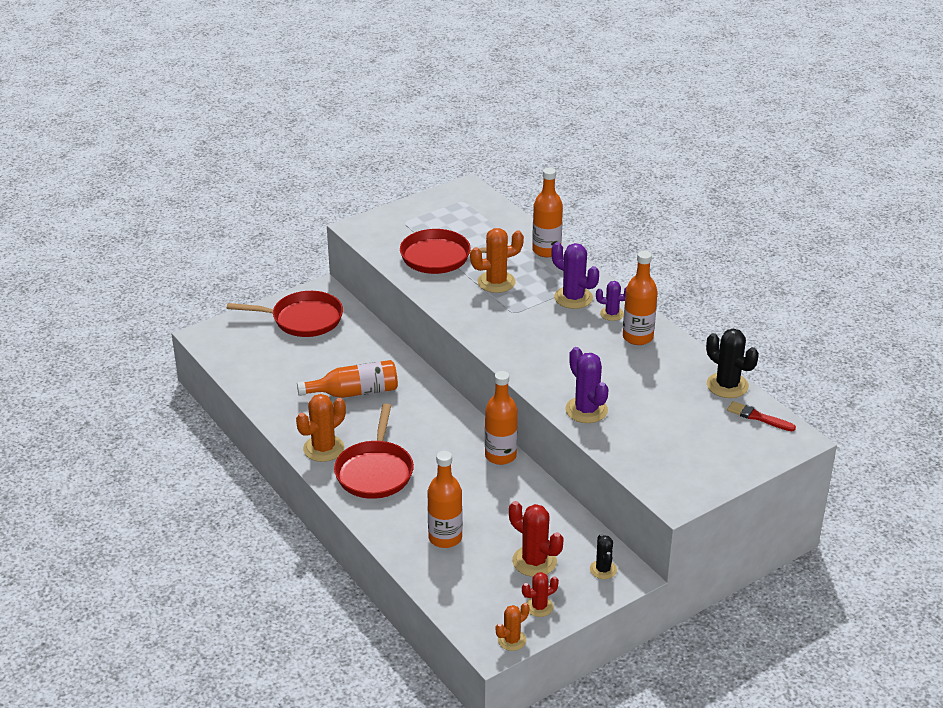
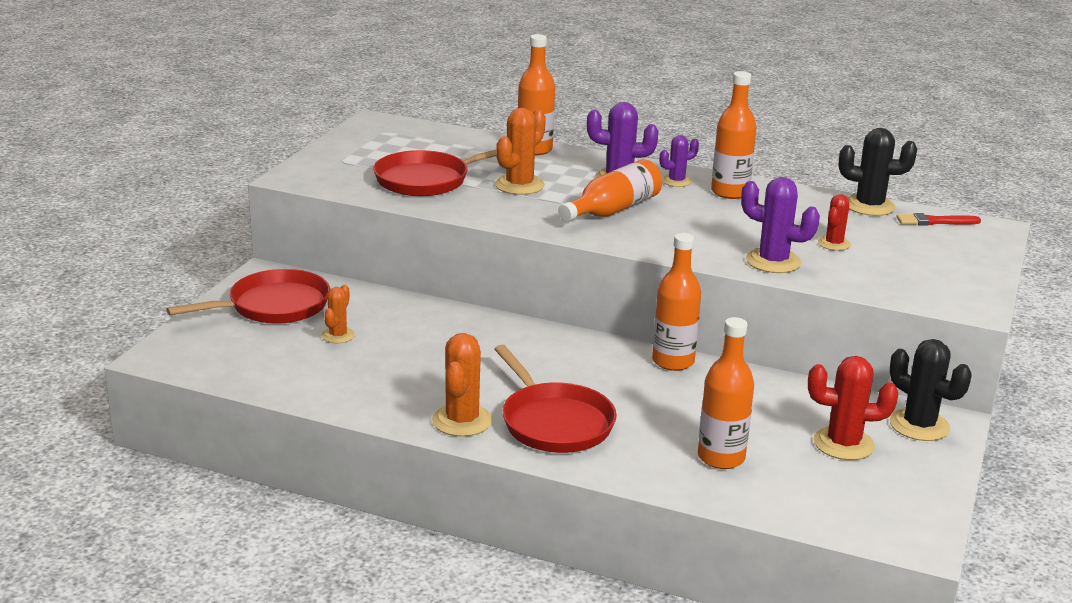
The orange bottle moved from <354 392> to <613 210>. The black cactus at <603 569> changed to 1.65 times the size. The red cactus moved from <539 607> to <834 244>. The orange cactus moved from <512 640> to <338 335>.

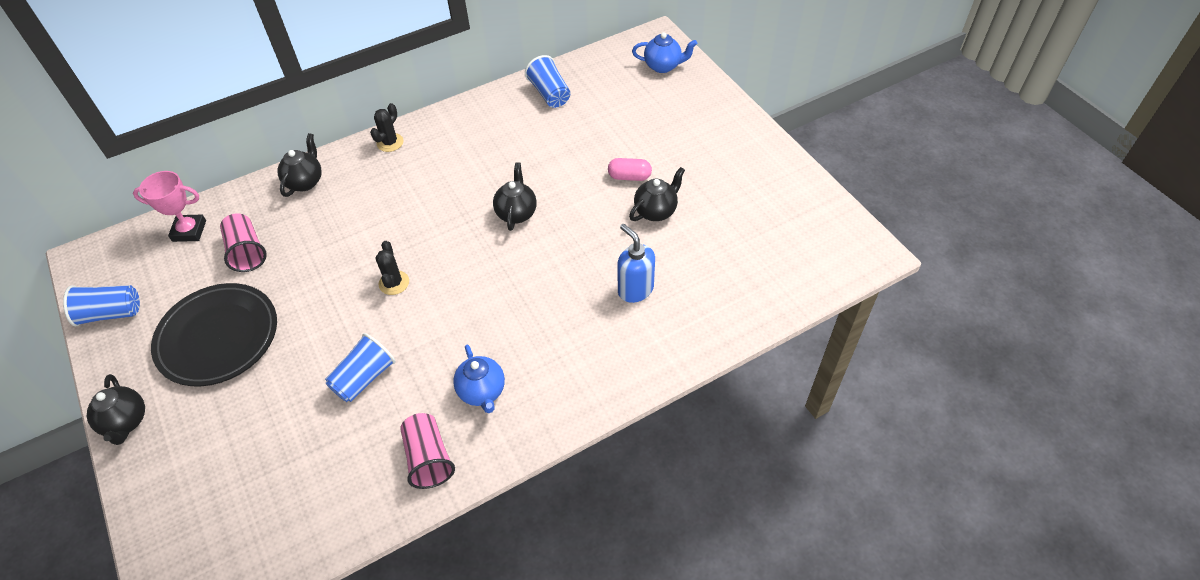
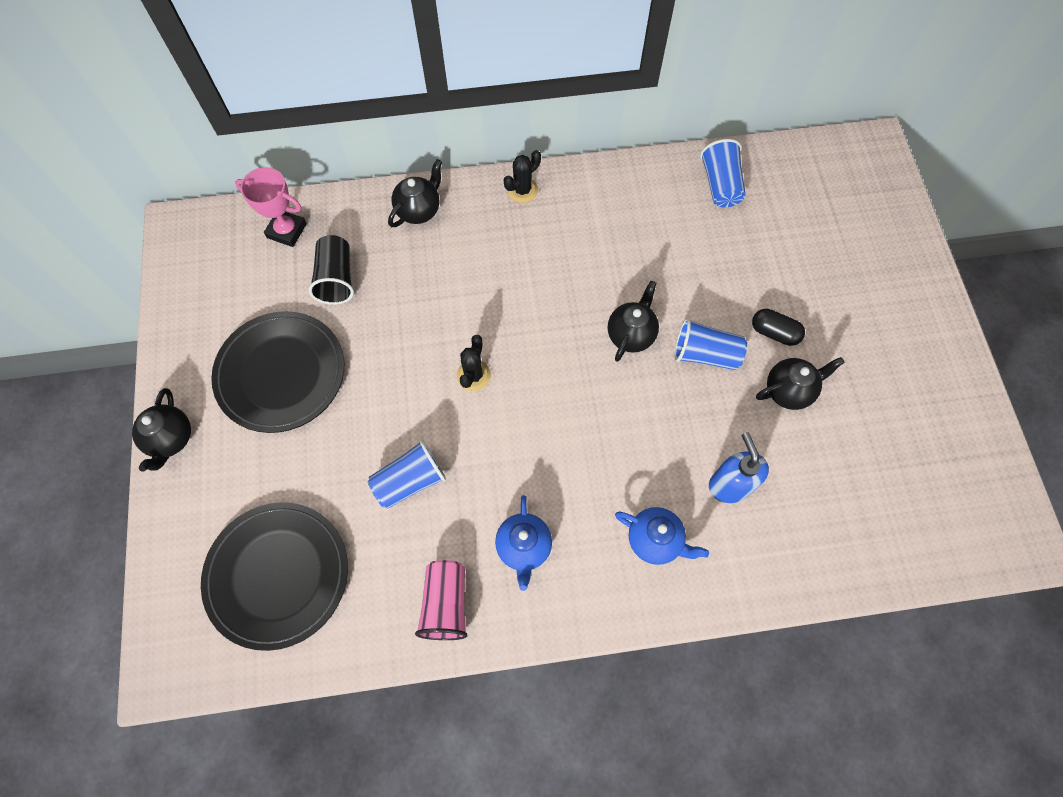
The blue teapot moved from <663 66> to <655 540>. The pink capsule at <629 177> became the black capsule at <774 332>. The pink cup at <247 252> became the black cup at <336 279>. The blue cup moved from <111 313> to <705 354>. The black plate at <278 575> appeared.

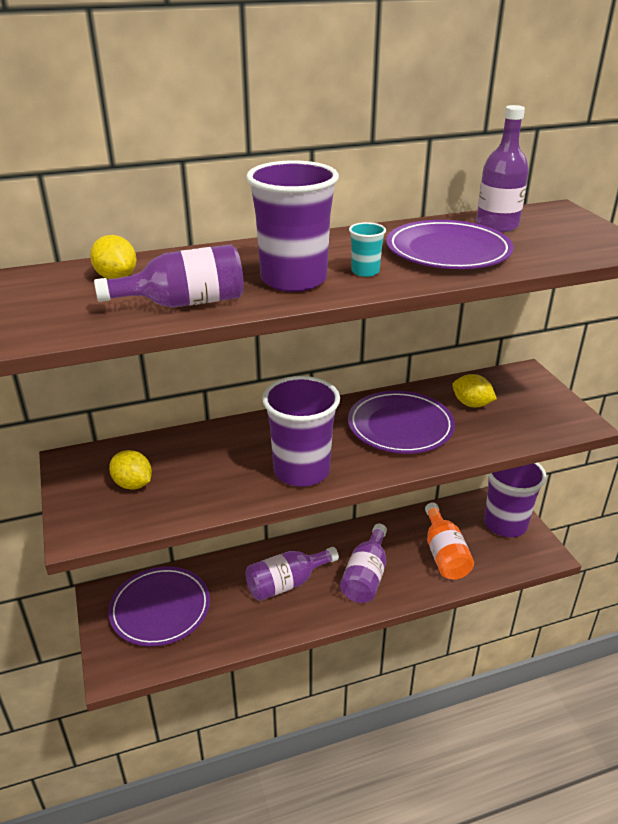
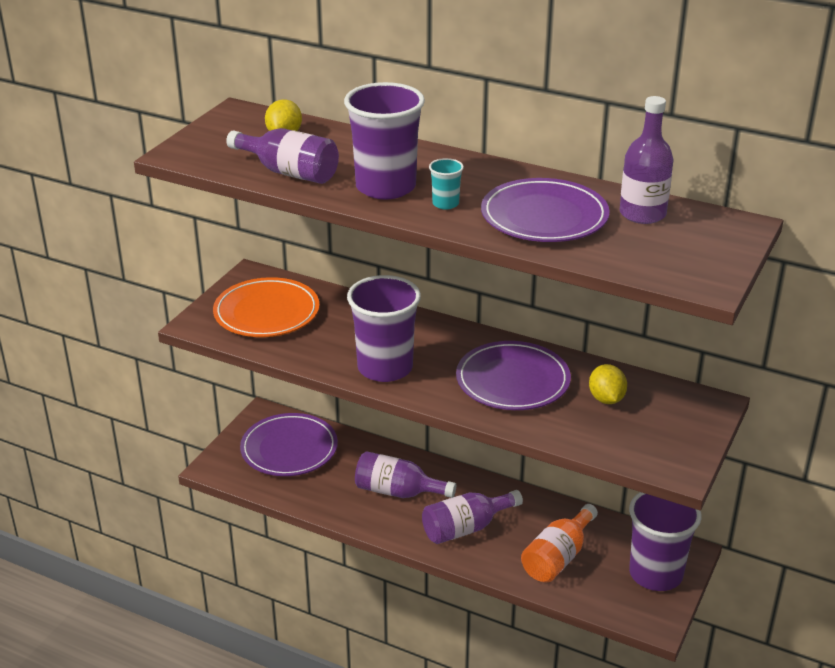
The yellow lemon at <133 484> was replaced by the orange plate at <266 312>.

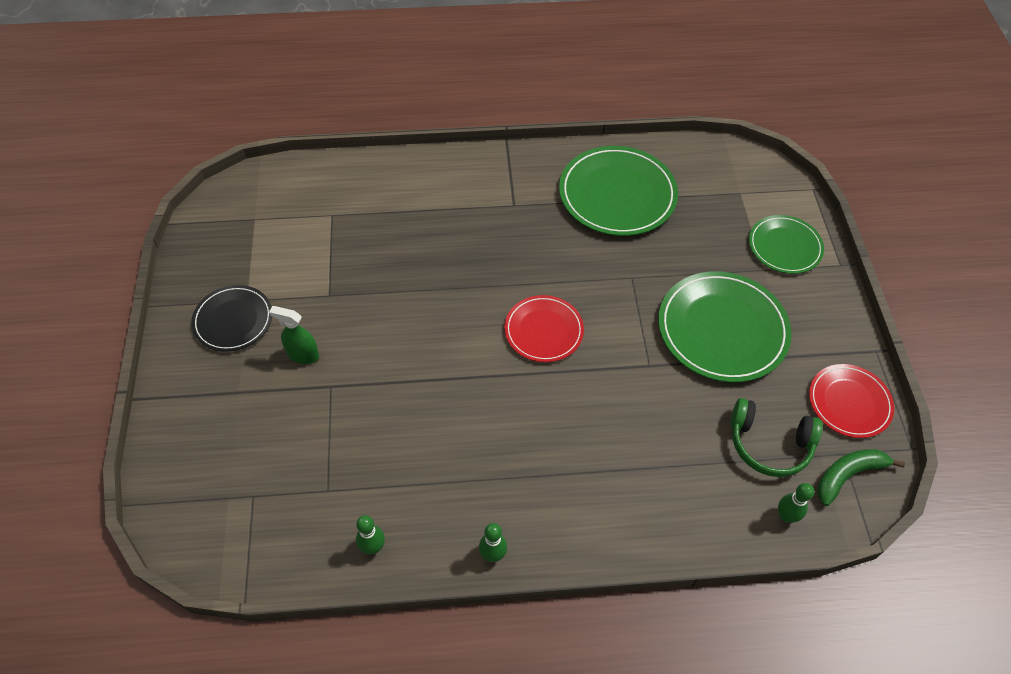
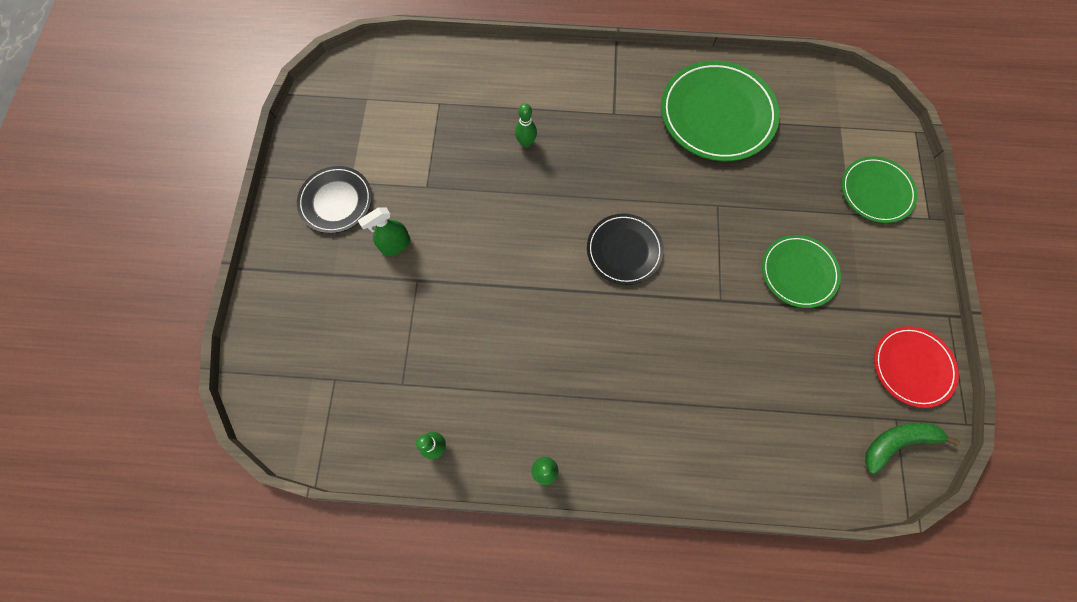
The green plate at <722 329> changed to 0.60 times the size. The red plate at <543 330> became the black plate at <624 250>. The green spray bottle at <303 355> turned 60 degrees counterclockwise. The green headphones at <769 444> disappeared. The green bowling pin moved from <786 516> to <526 142>.

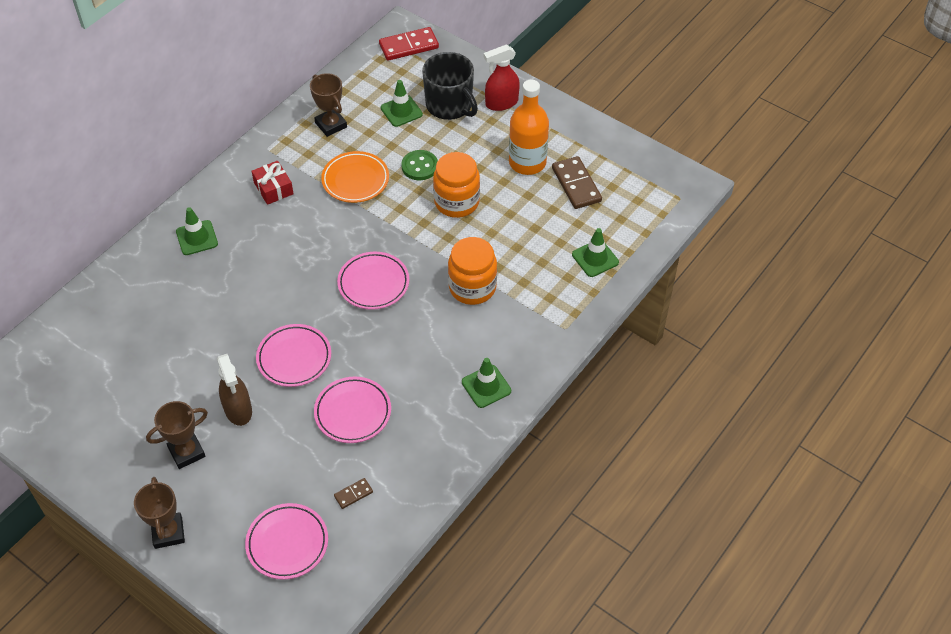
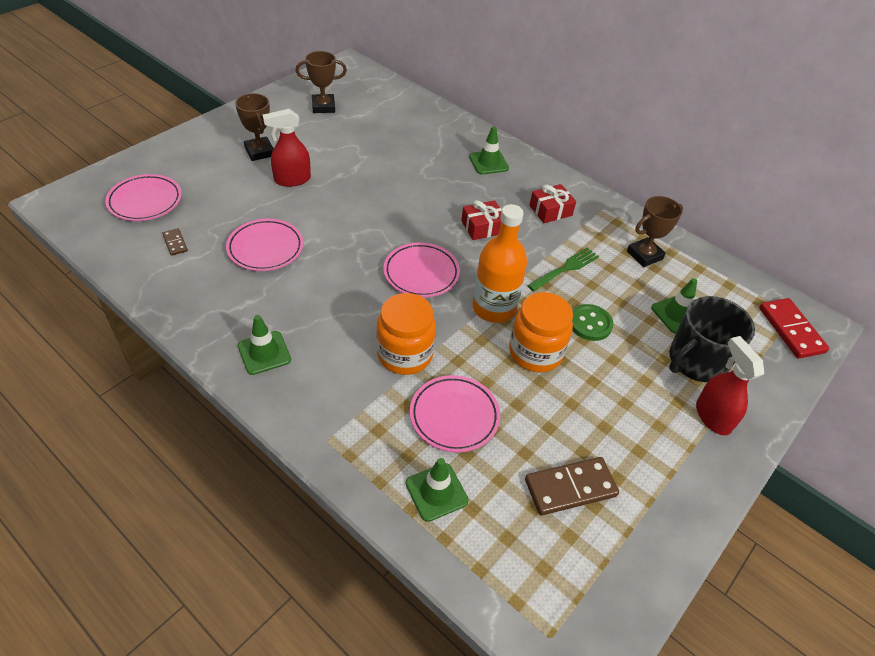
The orange bottle moved from <527 162> to <494 308>. The orange plate at <355 180> was replaced by the green fork at <565 269>. The pink plate moved from <294 358> to <454 416>. The brown spray bottle at <238 410> became the red spray bottle at <292 180>. The brown trophy moved from <168 532> to <323 107>. The red gift at <482 227> appeared.

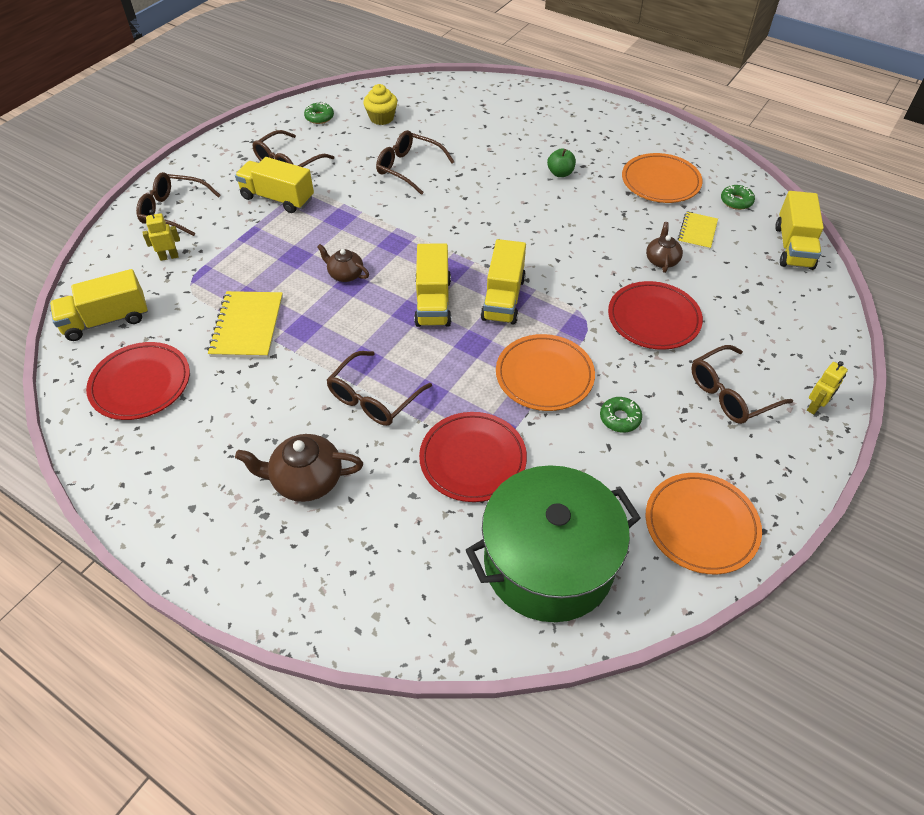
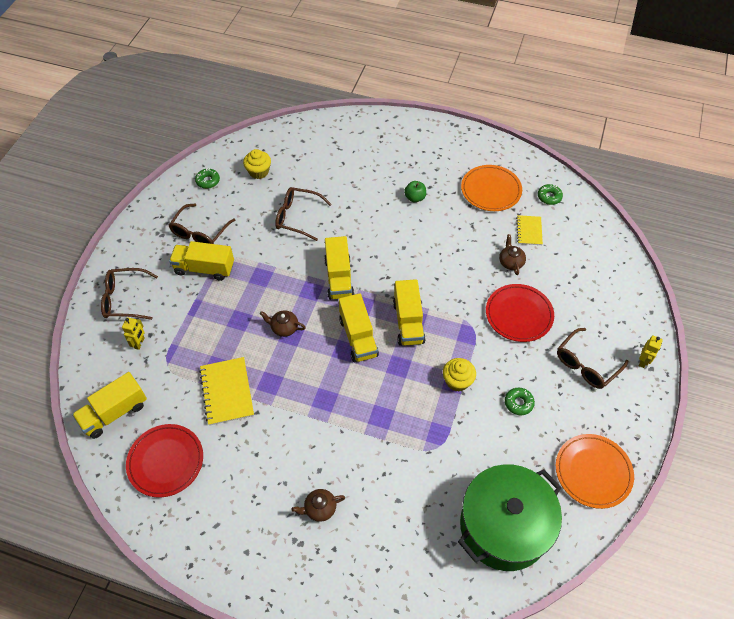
The yellow truck moved from <793 247> to <339 278>. The yellow robot at <169 257> turned 135 degrees clockwise. The orange plate at <544 375> was replaced by the yellow cupcake at <457 381>. The brown glasses at <373 398> disappeared. The red plate at <472 459> disappeared. The brown teapot at <306 480> changed to 0.62 times the size.

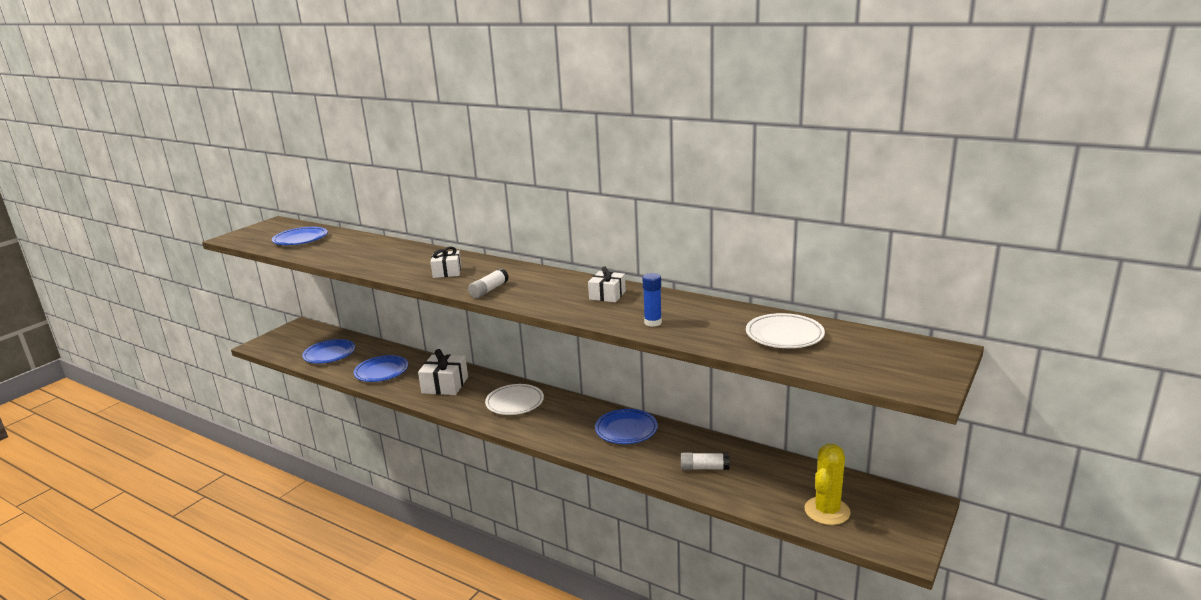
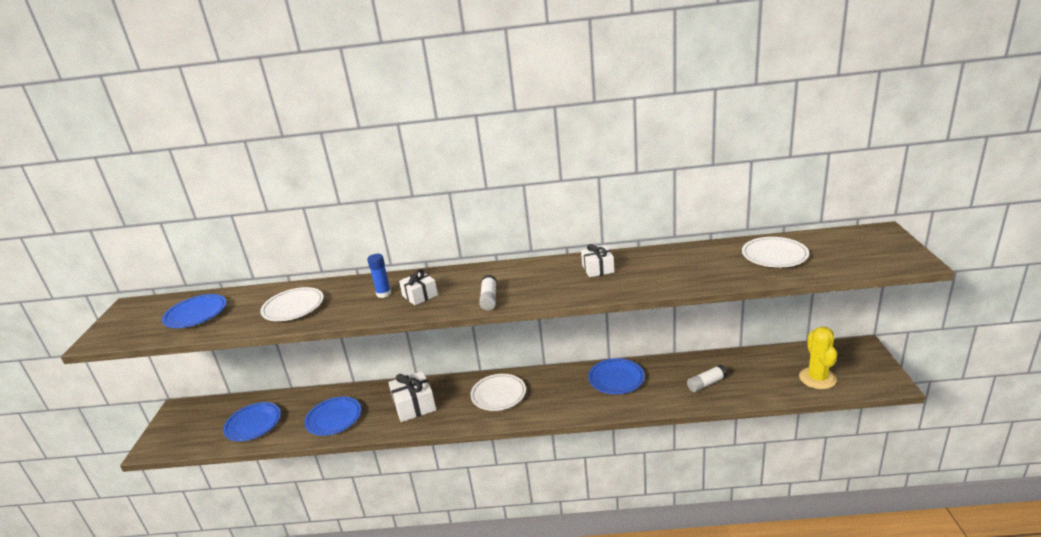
The blue glue stick moved from <653 322> to <384 294>. The white plate at <293 308> appeared.

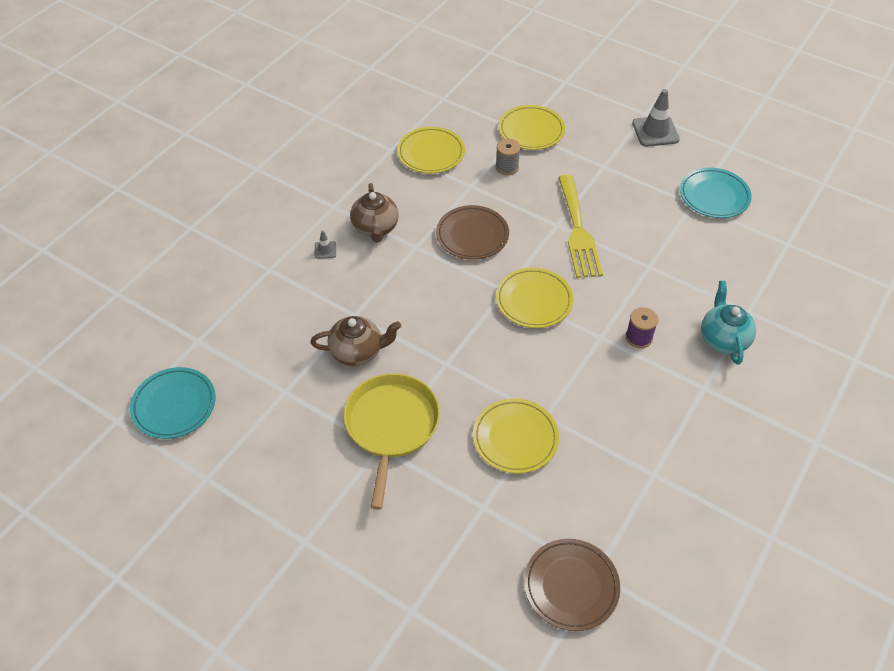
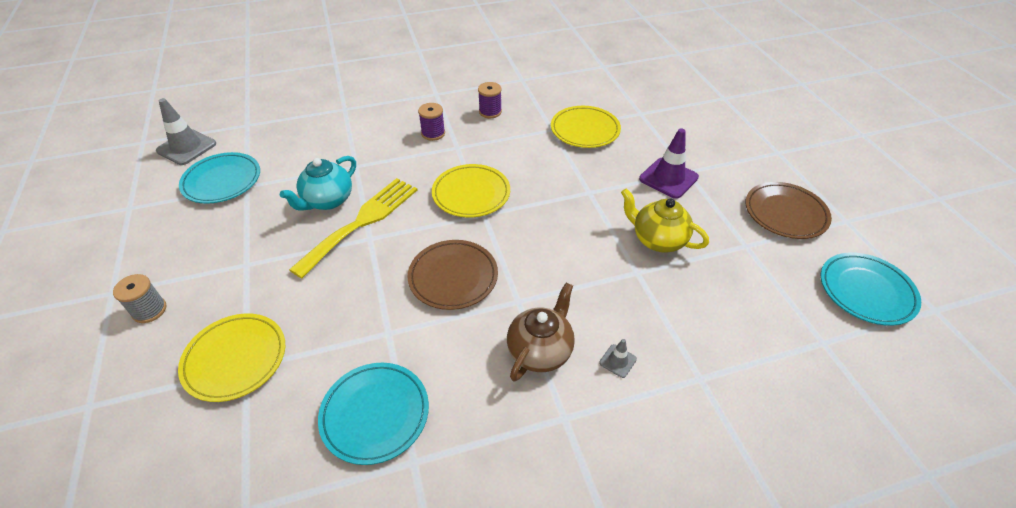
The grey traffic cone moved from <655 131> to <186 147>. The yellow plate at <431 153> became the turquoise plate at <375 414>. The grey spool moved from <507 167> to <149 310>. The turquoise teapot moved from <723 339> to <327 200>. The brown teapot at <357 352> became the yellow teapot at <657 240>. The yellow pan at <391 426> was replaced by the purple traffic cone at <668 178>. The brown plate moved from <571 586> to <785 213>. The purple spool at <490 112> appeared.

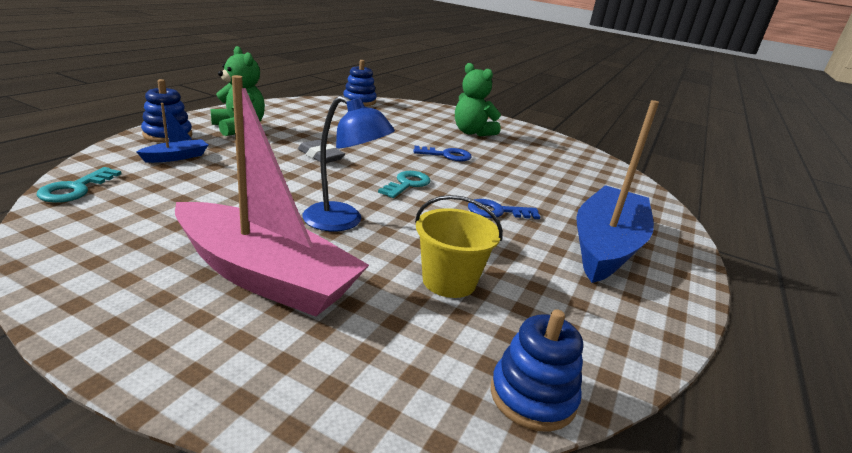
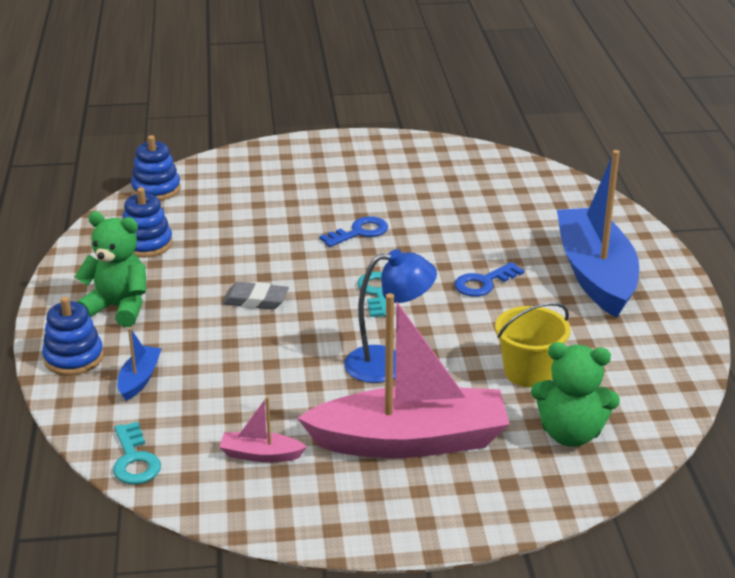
The green teddy bear moved from <472 132> to <570 434>. The blue stacking toy moved from <532 396> to <146 244>. The pink boat at <260 455> appeared.

